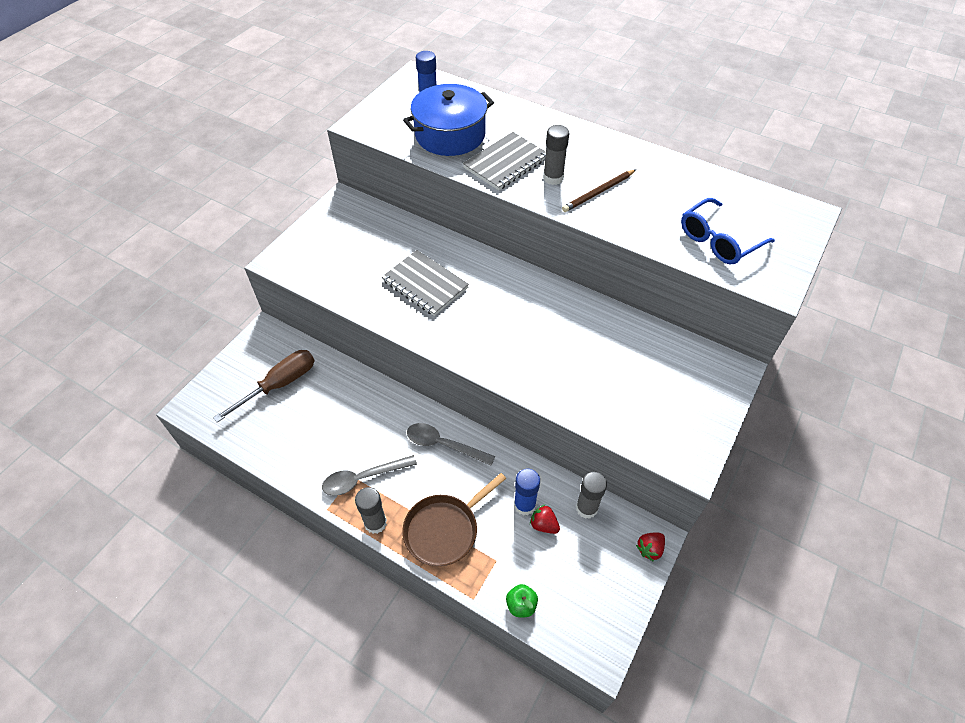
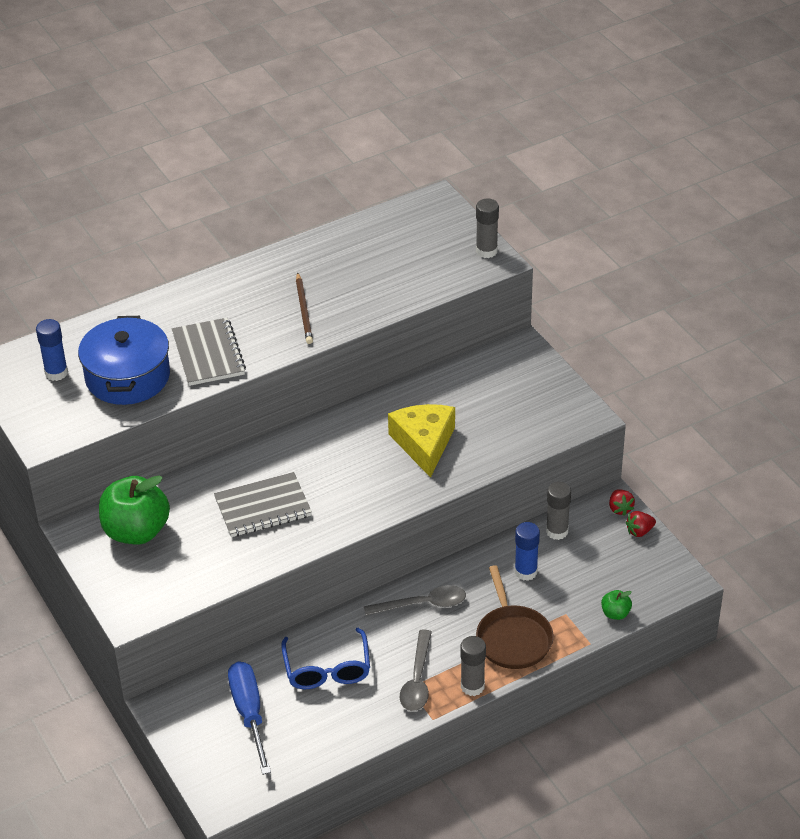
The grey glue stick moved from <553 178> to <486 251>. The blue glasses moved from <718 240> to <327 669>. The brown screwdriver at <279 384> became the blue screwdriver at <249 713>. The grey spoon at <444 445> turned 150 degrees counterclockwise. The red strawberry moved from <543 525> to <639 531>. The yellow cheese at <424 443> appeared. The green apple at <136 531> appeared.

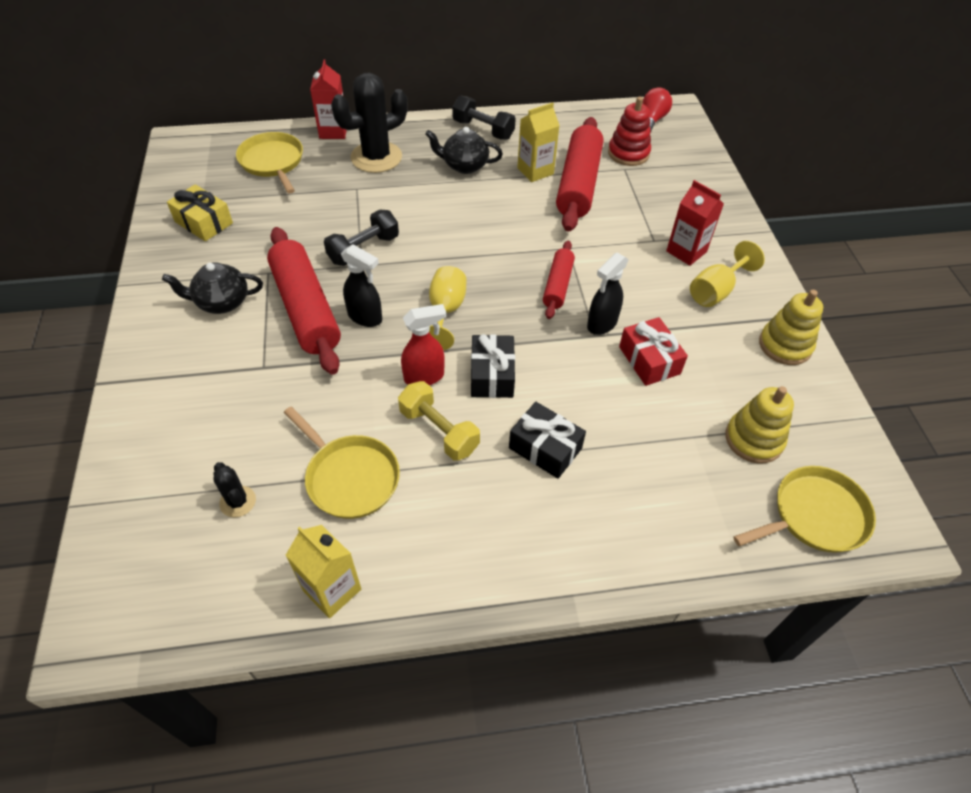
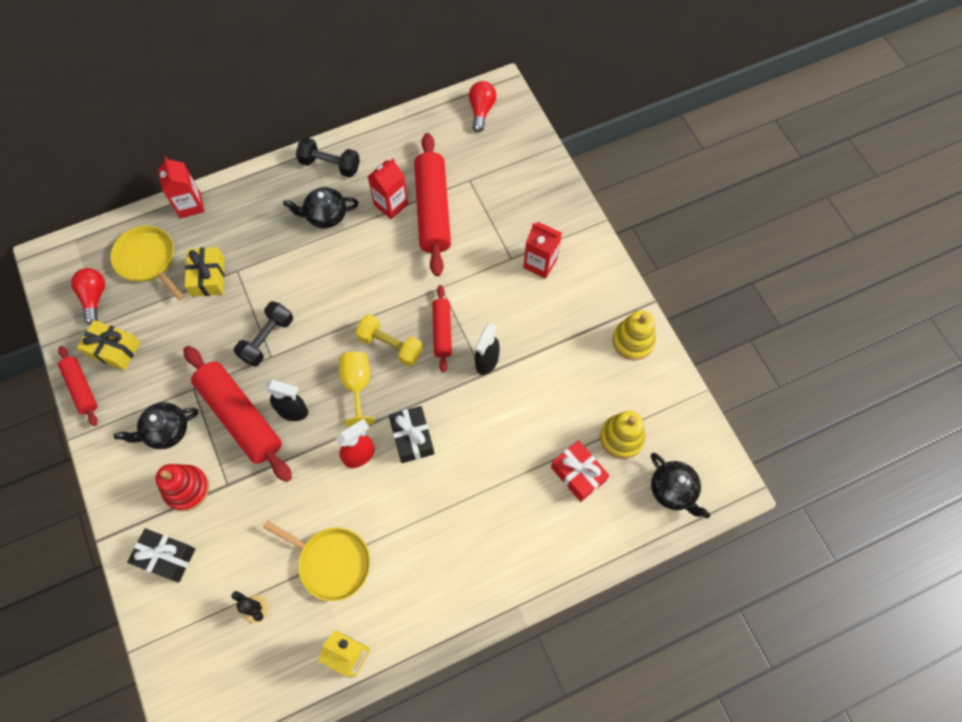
The black cactus at <376 157> disappeared. The red stacking toy moved from <628 153> to <187 489>. The yellow carton at <535 171> became the red carton at <391 204>. The yellow goblet at <716 291> disappeared. The red gift moved from <649 360> to <578 474>. The yellow dumbbell moved from <439 431> to <390 345>. The black gift moved from <545 448> to <166 557>. The yellow pan at <815 515> was replaced by the black teapot at <673 490>. The yellow gift at <208 277> appeared. The red light bulb at <94 297> appeared. The red rolling pin at <81 388> appeared.

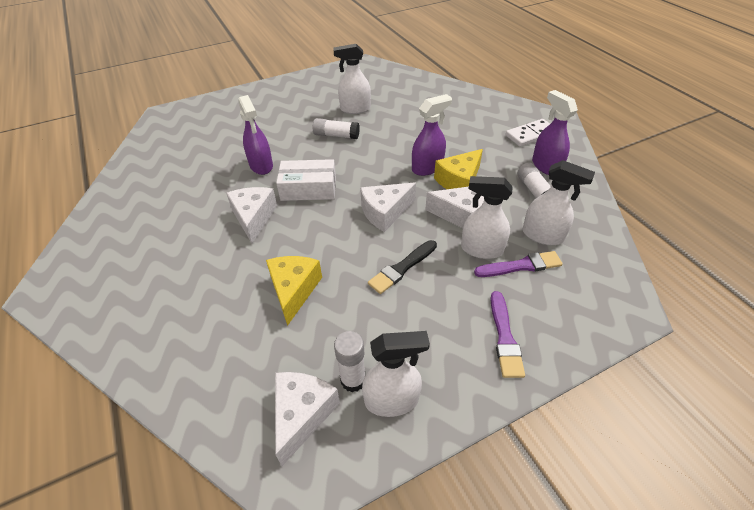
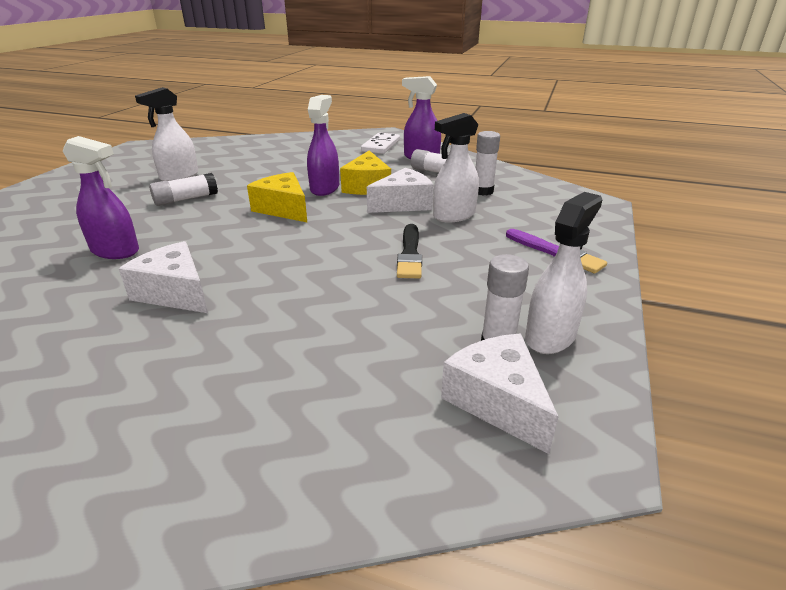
The white box at <308 188> disappeared. The white spray bottle at <543 235> was replaced by the white glue stick at <483 191>. The white cheese at <385 212> disappeared. The purple brush at <521 266> disappeared. The yellow cheese moved from <294 290> to <283 209>.

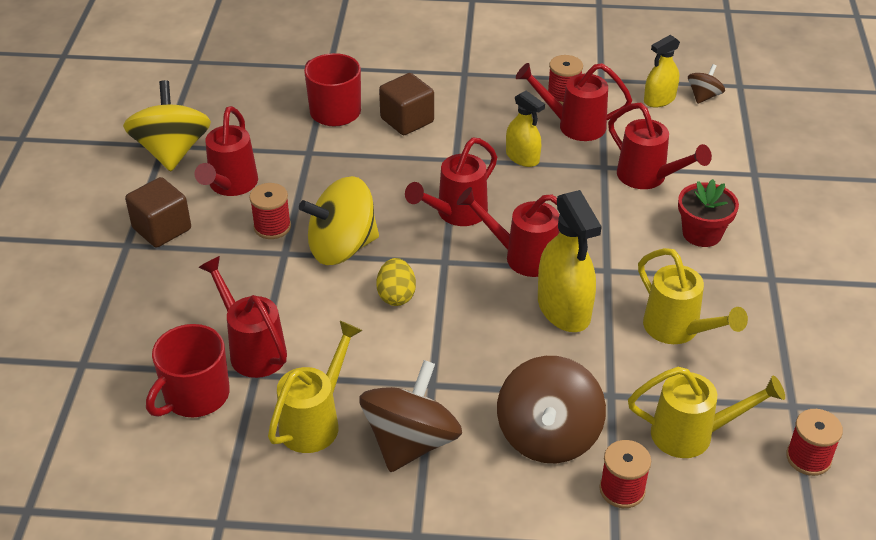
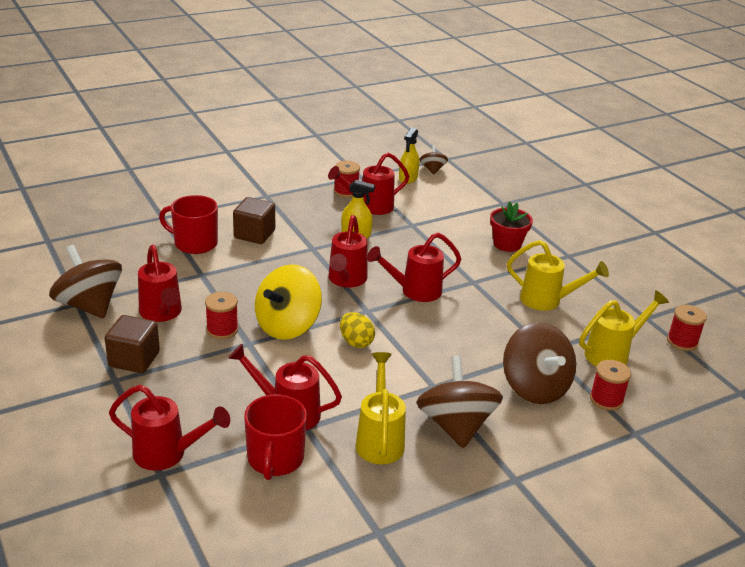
The yellow spinning top at <172 151> became the brown spinning top at <89 305>. The red watering can moved from <648 178> to <168 454>. The yellow spray bottle at <564 309> disappeared.

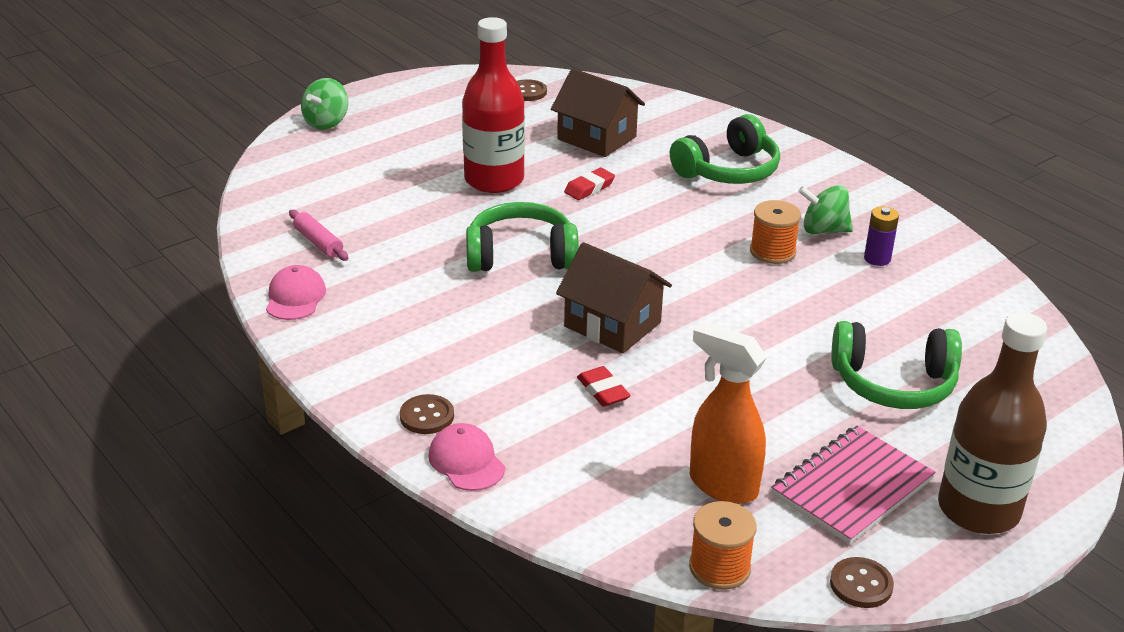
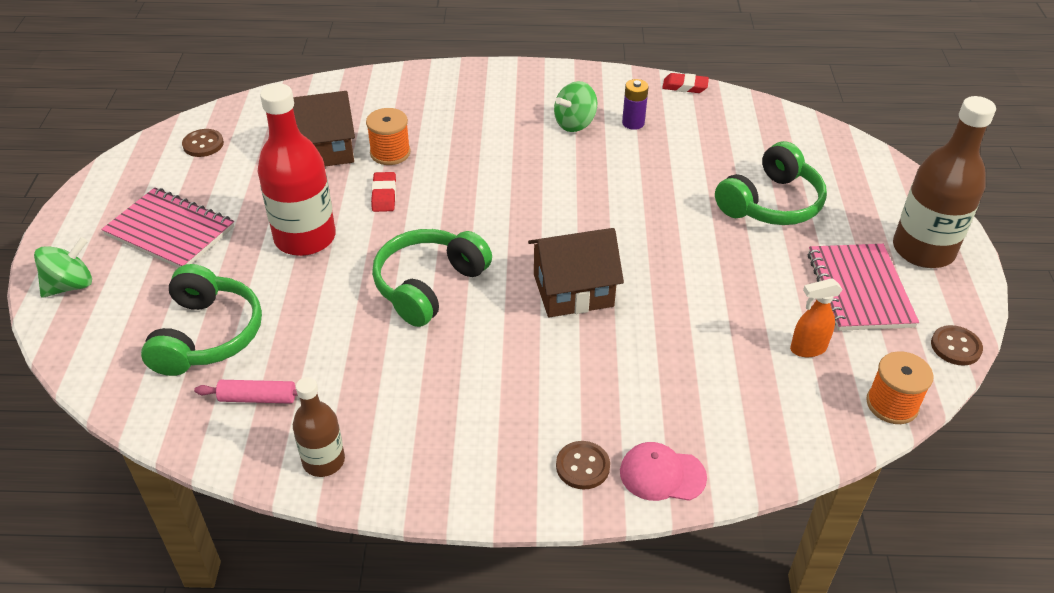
The green spinning top at <326 123> turned 105 degrees counterclockwise. The green headphones moved from <728 170> to <207 335>. The orange spool moved from <772 251> to <390 153>. The pink cap at <295 297> was replaced by the brown bottle at <323 461>. The orange spray bottle at <722 485> changed to 0.60 times the size. The red eraser moved from <603 391> to <685 86>. The pink notebook at <170 231> appeared.

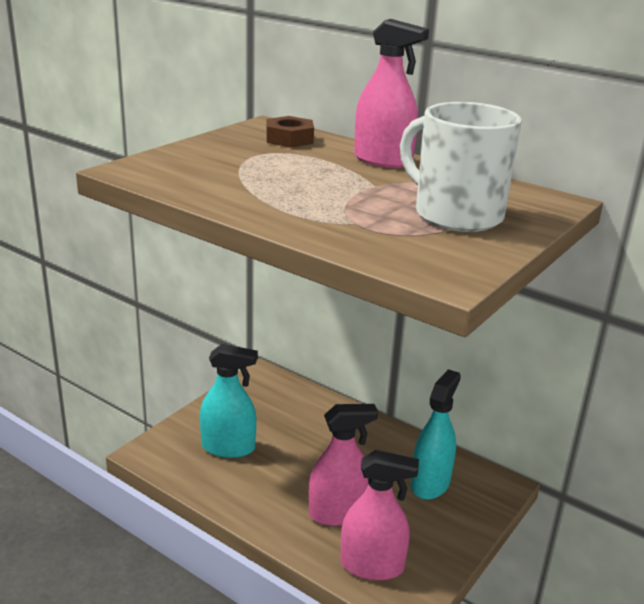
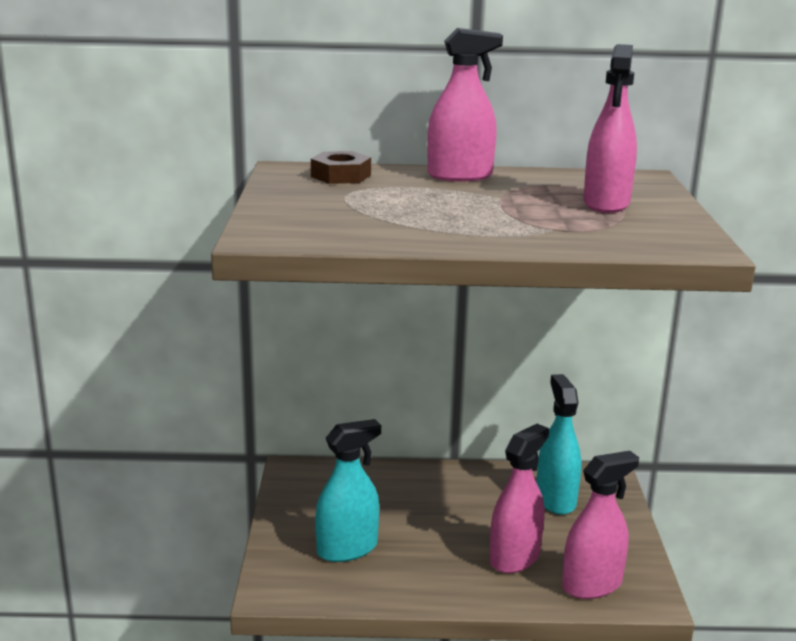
The white mug at <455 215> was replaced by the pink spray bottle at <606 203>.

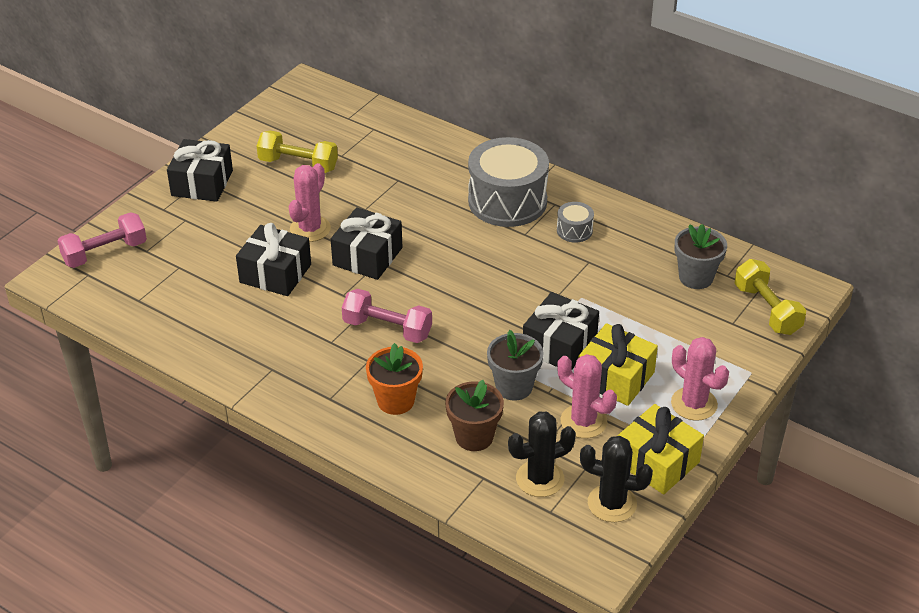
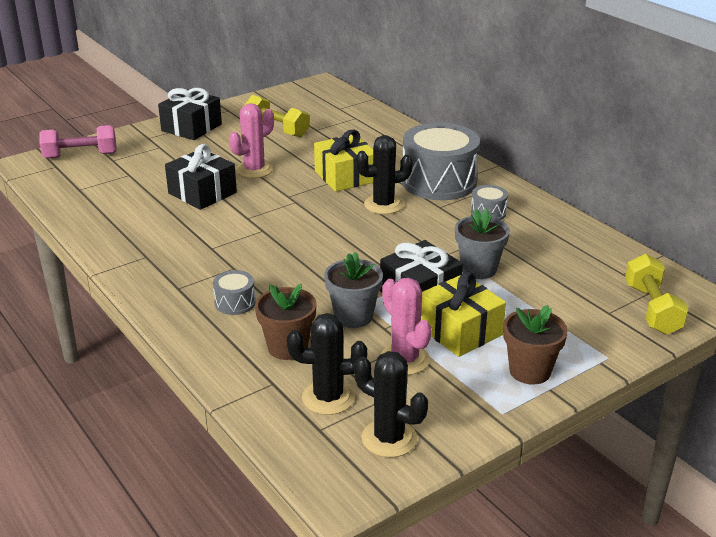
The black gift at <367 256> disappeared. The grey flower pot moved from <696 277> to <478 269>. The pink dumbbell at <387 329> disappeared. The pink cactus at <694 404> was replaced by the brown flower pot at <530 371>. The orange flower pot at <395 401> was replaced by the grey drum at <235 303>. The yellow gift moved from <657 462> to <345 176>. The black cactus at <383 205> appeared.

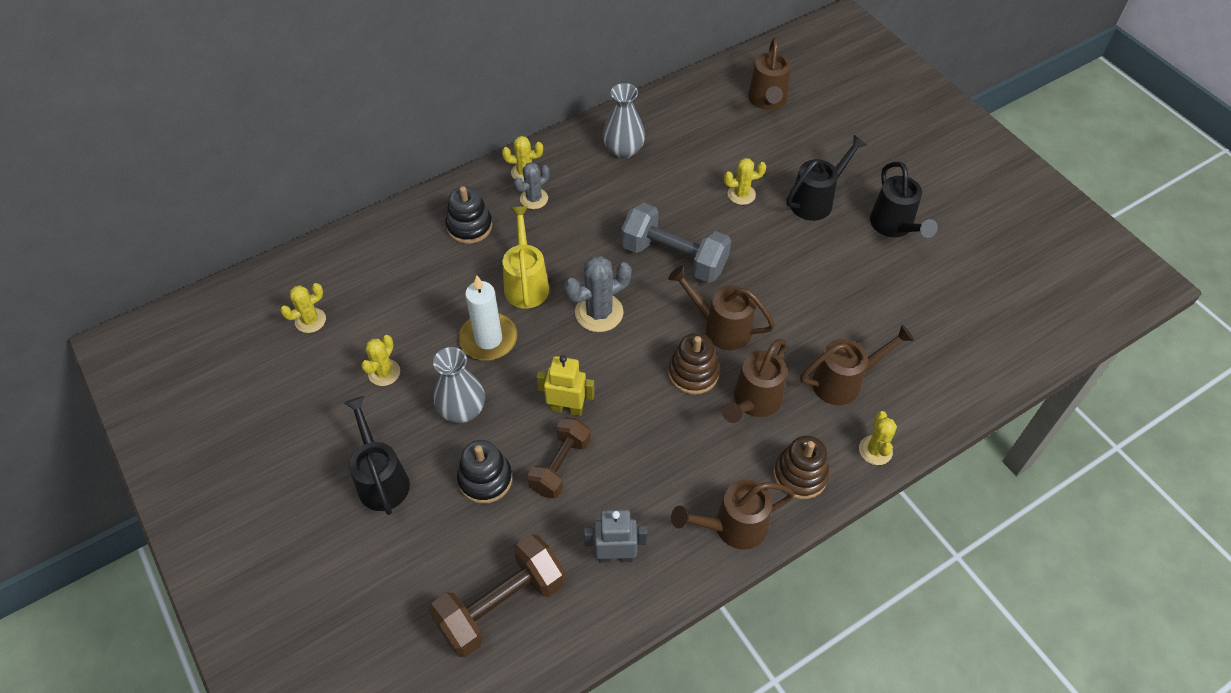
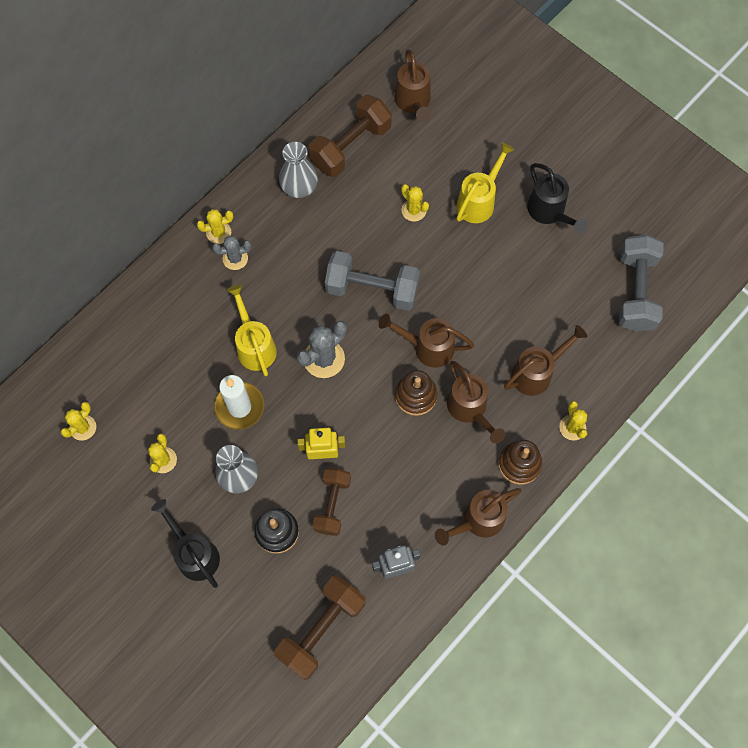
The black watering can at <816 200> became the yellow watering can at <479 201>. The yellow cactus at <741 194> turned 75 degrees clockwise. The grey cactus at <534 199> turned 45 degrees clockwise. The black stacking toy at <469 226> disappeared. The brown watering can at <753 402> turned 45 degrees counterclockwise. The brown dumbbell at <351 146> appeared. The grey dumbbell at <636 291> appeared.

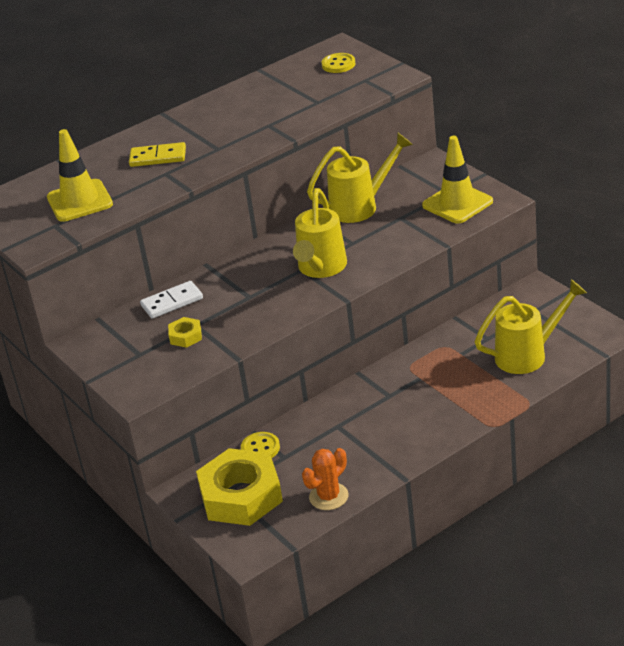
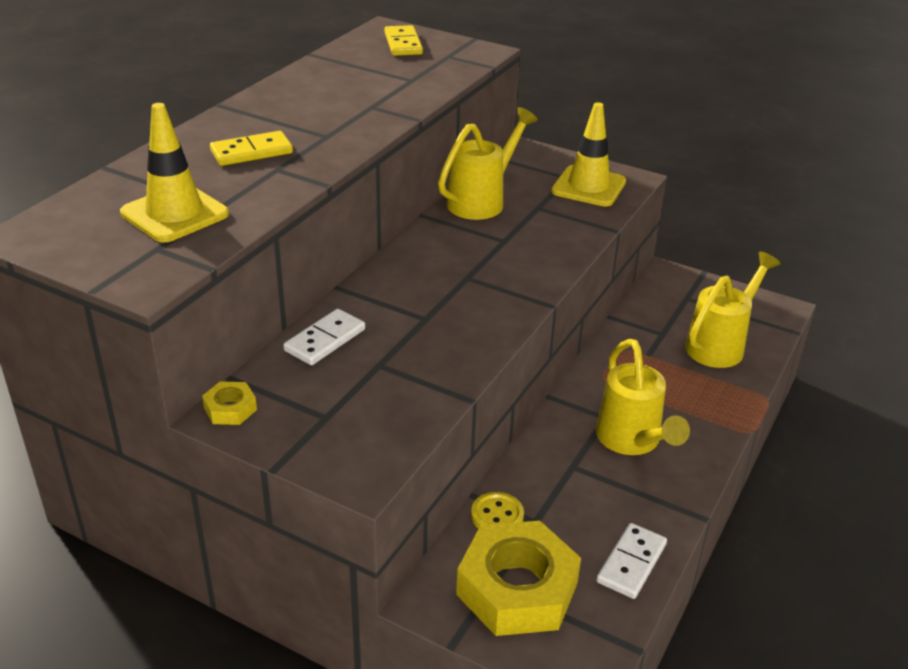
The yellow button at <338 64> was replaced by the yellow domino at <403 44>. The yellow watering can moved from <320 269> to <632 441>. The yellow nut moved from <185 336> to <230 409>. The orange cactus at <328 496> was replaced by the white domino at <631 563>.

